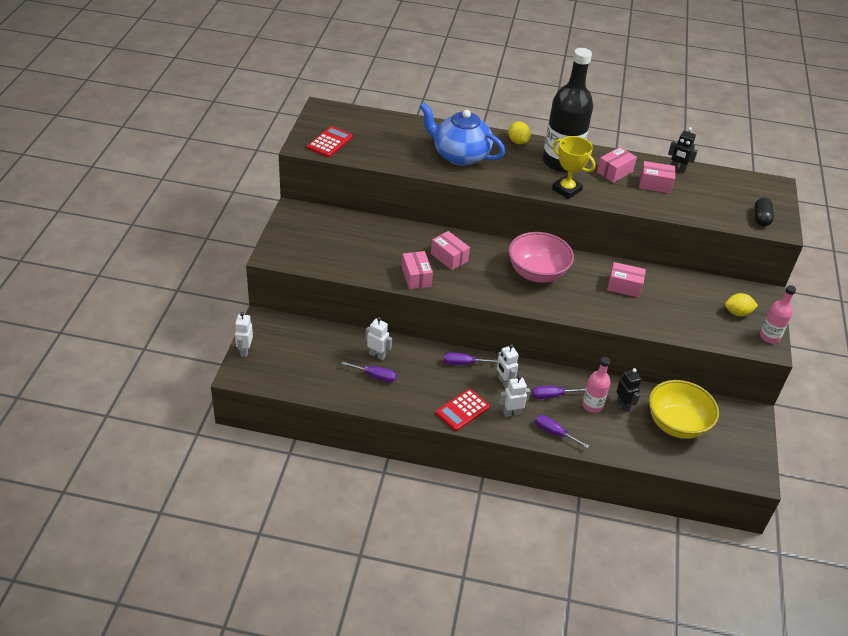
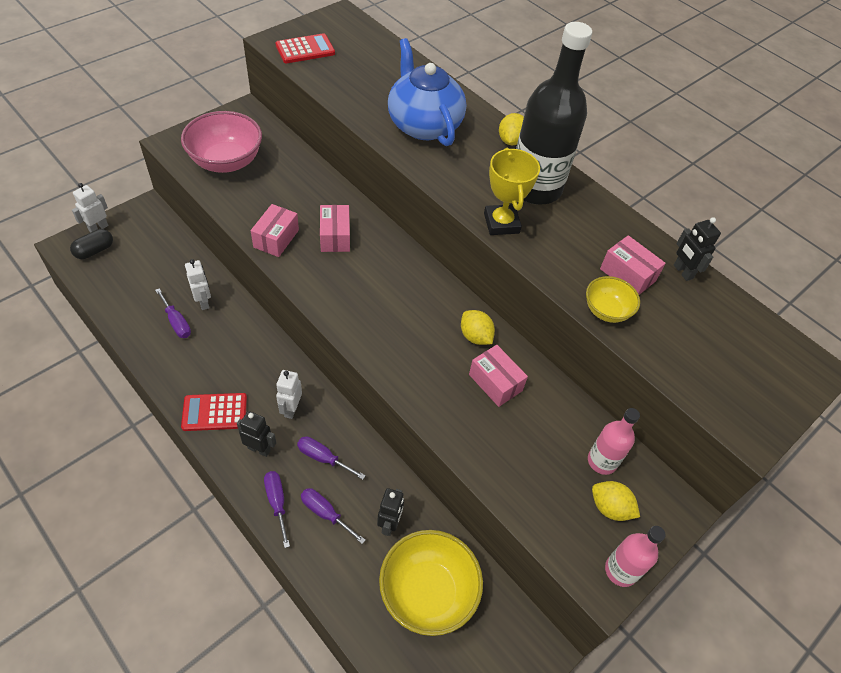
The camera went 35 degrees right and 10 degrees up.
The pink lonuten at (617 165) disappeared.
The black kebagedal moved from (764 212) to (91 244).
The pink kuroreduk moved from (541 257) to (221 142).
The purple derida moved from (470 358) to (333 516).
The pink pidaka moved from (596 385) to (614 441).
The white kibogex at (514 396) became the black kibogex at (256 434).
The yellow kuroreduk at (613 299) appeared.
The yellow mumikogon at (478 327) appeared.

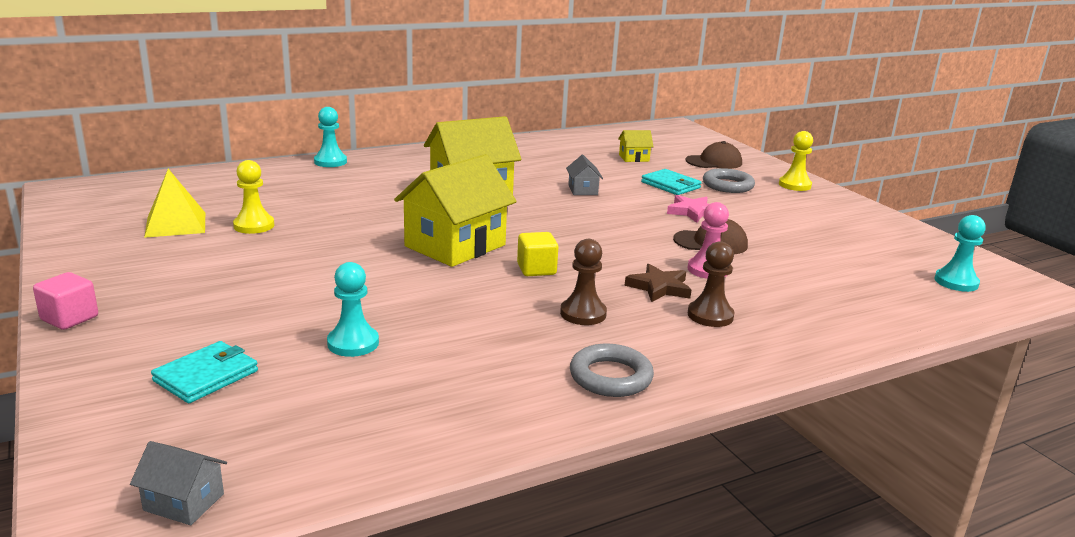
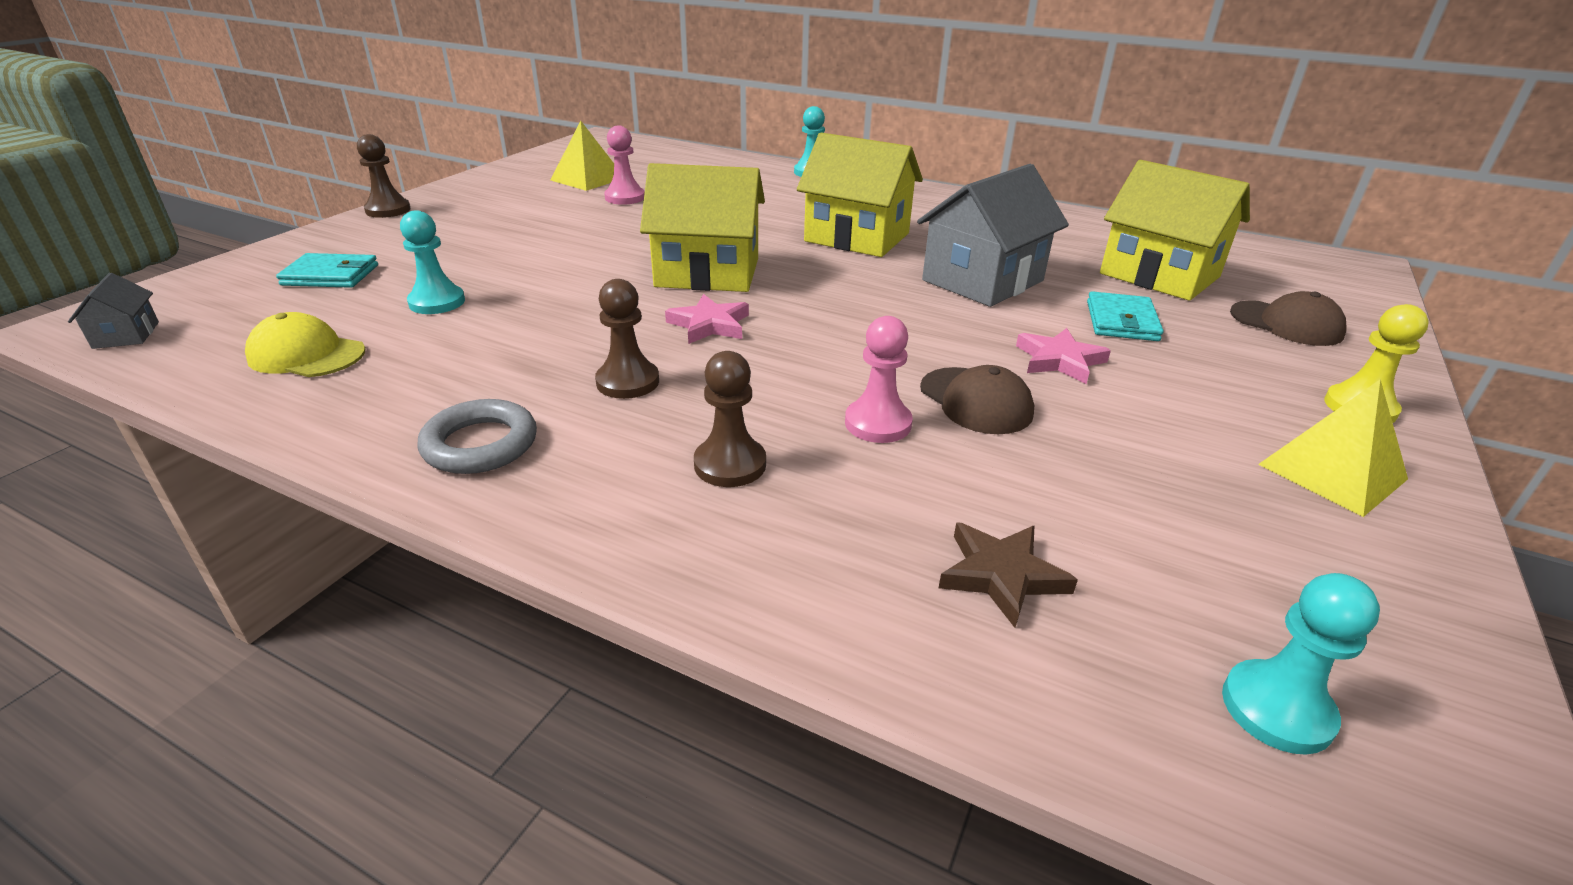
The camera went 55 degrees right and 10 degrees up.
The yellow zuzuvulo at (636 146) changed to 2.26 times the size.
The grey zuzuvulo at (584 175) changed to 2.26 times the size.
The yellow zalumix at (253 197) became the pink zalumix at (624 165).
The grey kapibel at (729 180) disappeared.
The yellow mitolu at (538 254) was replaced by the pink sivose at (707 319).
The brown sivose moved from (658 283) to (1008 575).
The pink mitolu at (65 301) was replaced by the brown zalumix at (384 176).
The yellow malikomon at (305 344) appeared.
The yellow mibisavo at (1333 448) appeared.

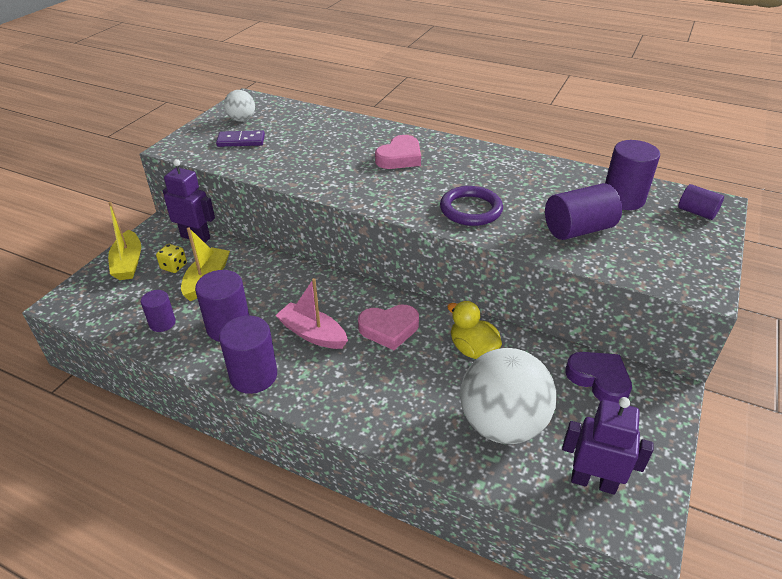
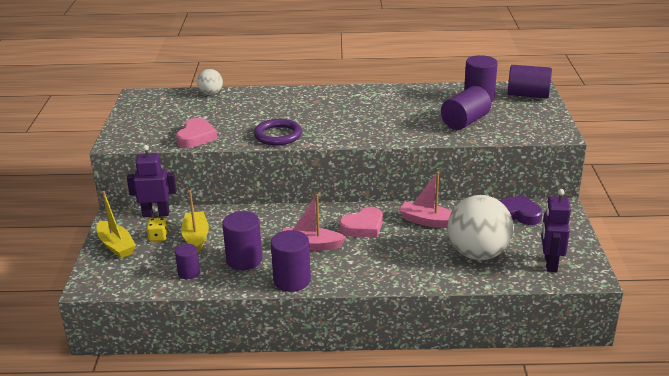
The camera went 25 degrees left and 10 degrees down.
The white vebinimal moved from (239 106) to (210 82).
The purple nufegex at (240 138) disappeared.
The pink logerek moved from (398 152) to (196 133).
The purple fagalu at (701 202) changed to 1.68 times the size.
The purple kapibel moved from (471 206) to (278 132).
The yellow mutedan at (474 330) was replaced by the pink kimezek at (425 200).
The purple kibogex at (608 446) turned 75 degrees counterclockwise.

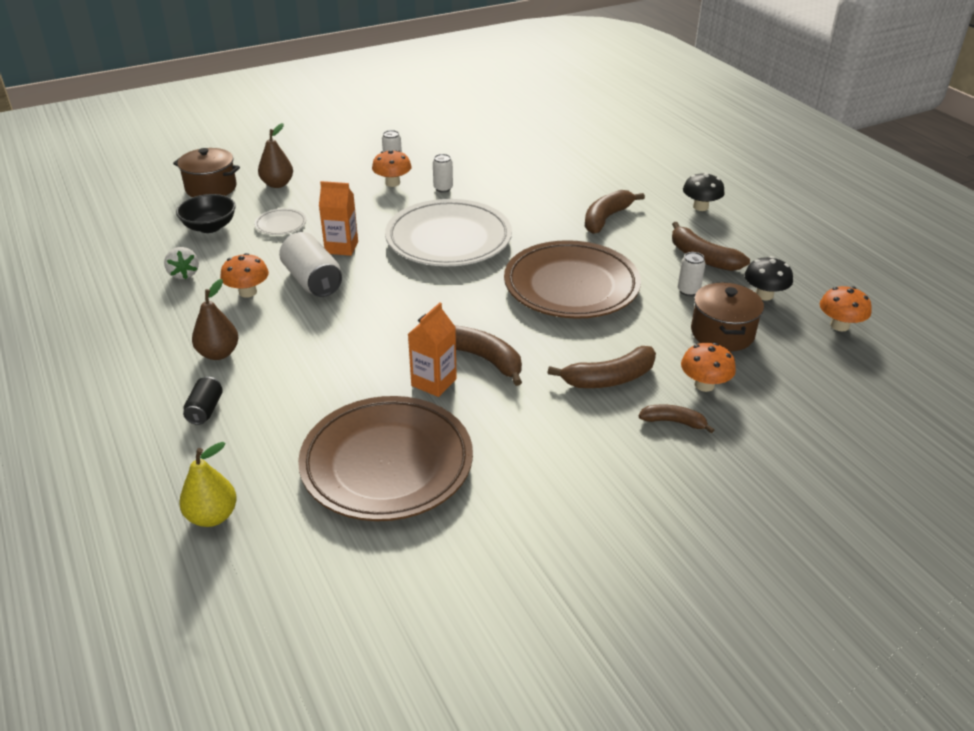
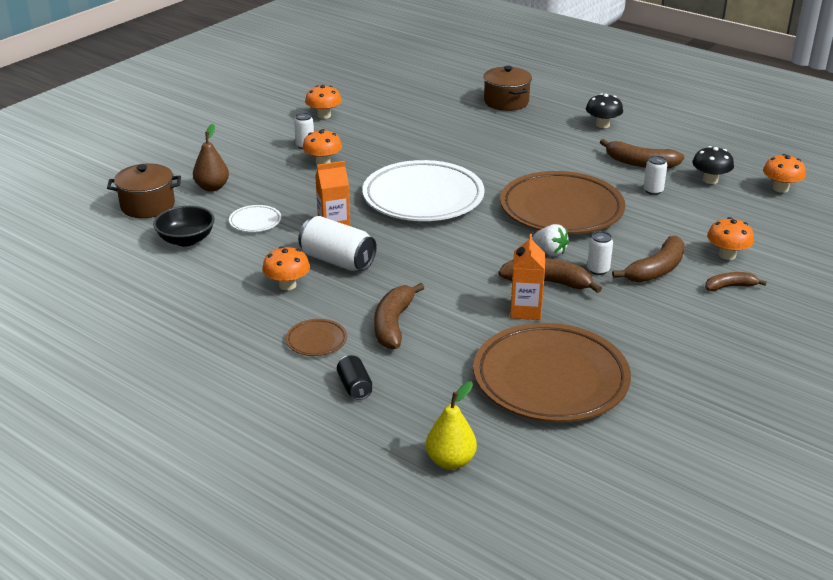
The camera went 25 degrees left and 5 degrees down.
The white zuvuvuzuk moved from (443 173) to (600 253).
The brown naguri moved from (615 212) to (399 316).
The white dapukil moved from (181 263) to (551 240).
The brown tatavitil at (215 319) was replaced by the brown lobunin at (316 337).
The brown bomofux moved from (727 317) to (507 88).
The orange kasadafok at (323 102) appeared.

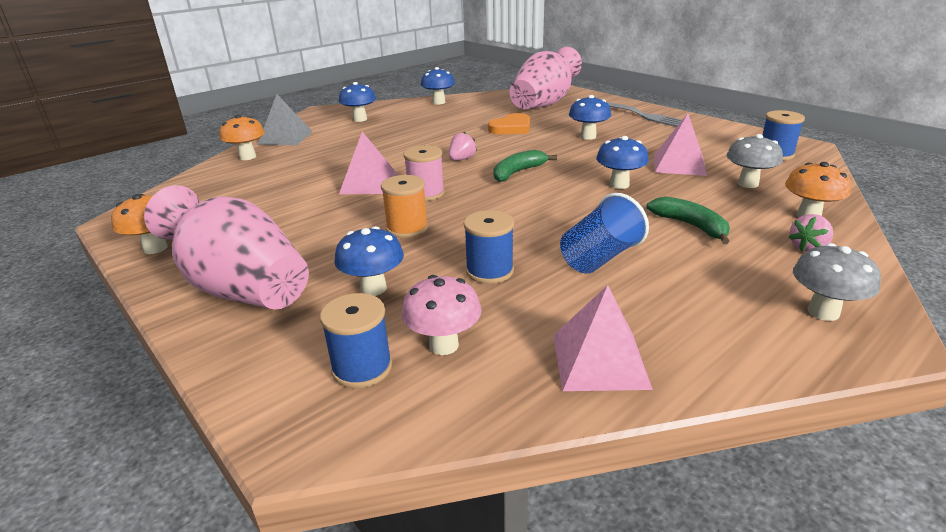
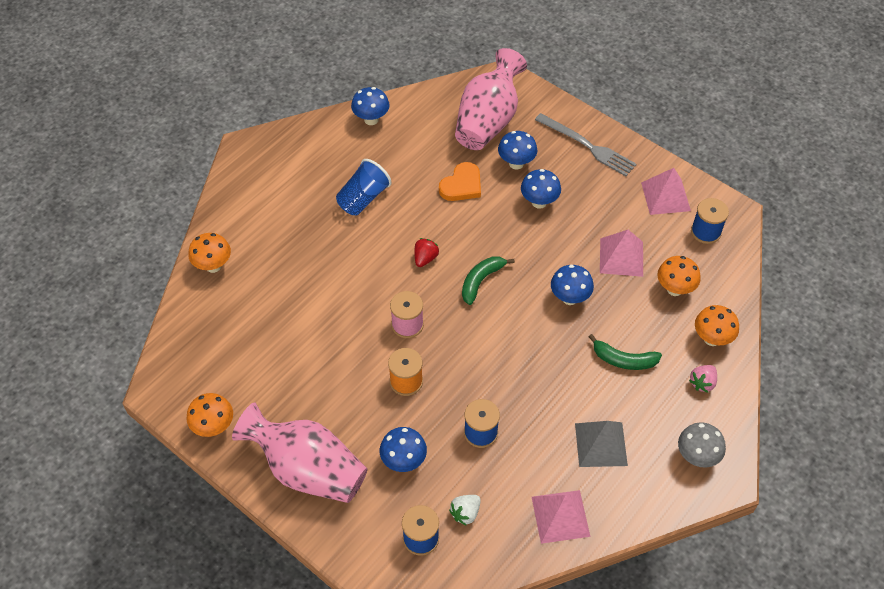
The camera went 10 degrees left and 25 degrees up.
The blue kasadafok moved from (357 102) to (517 150).
The grey mibisavo moved from (285 119) to (601 444).
The pink mibisavo moved from (368 163) to (666 191).
The pink dapukil at (463 146) became the red dapukil at (427 252).
The grey kasadafok at (755 161) became the orange kasadafok at (679 276).
The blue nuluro moved from (604 233) to (364 187).
The green naguri at (688 220) turned 150 degrees clockwise.
The pink kasadafok at (442 315) was replaced by the white dapukil at (465 510).

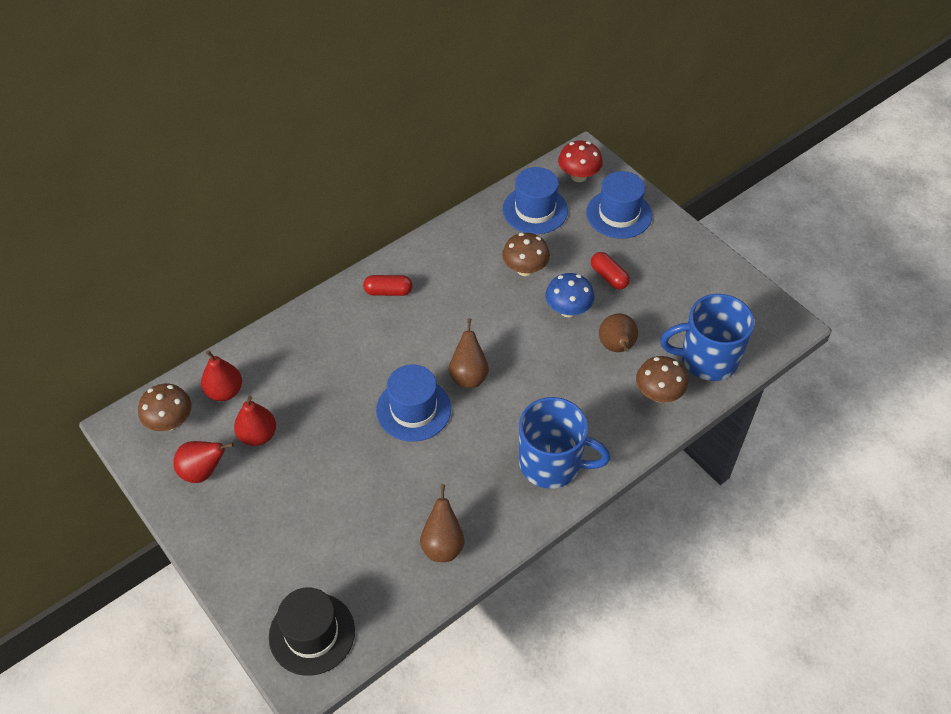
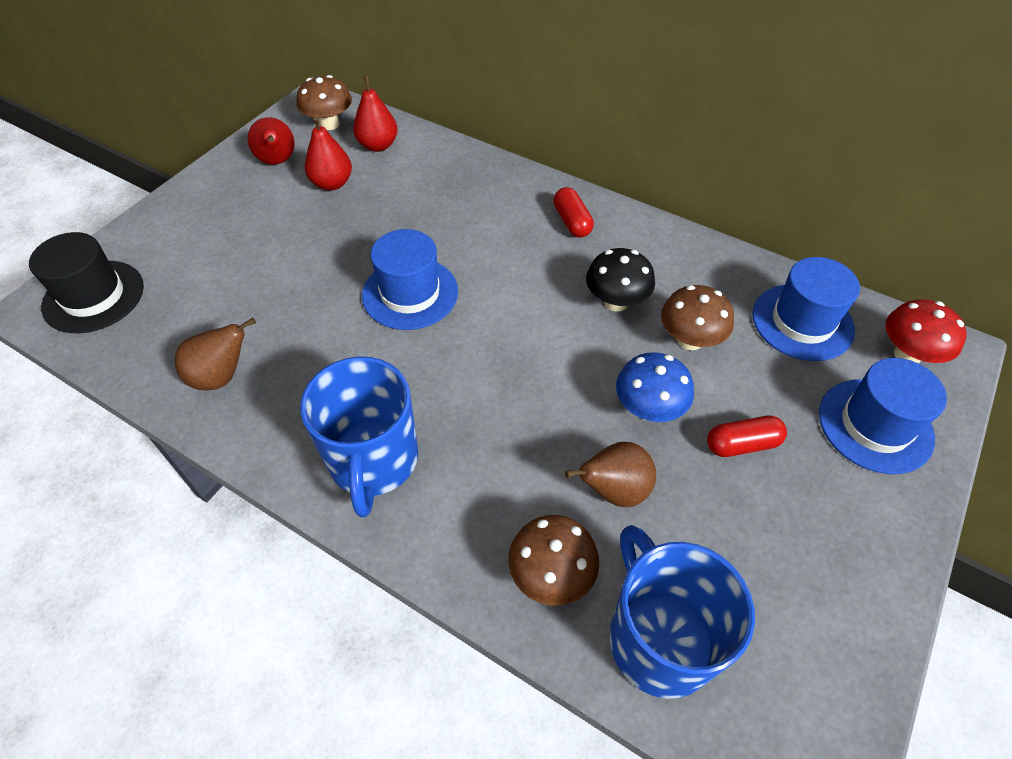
The camera went 70 degrees right and 0 degrees up.
The red kebagedal at (610 271) turned 45 degrees clockwise.
The brown tatavitil at (469 353) disappeared.
The black kasadafok at (620 280) appeared.

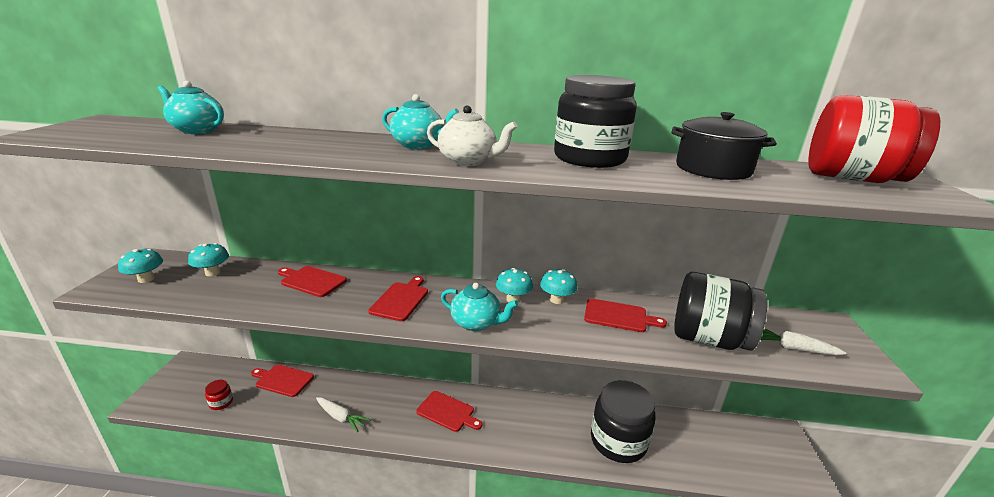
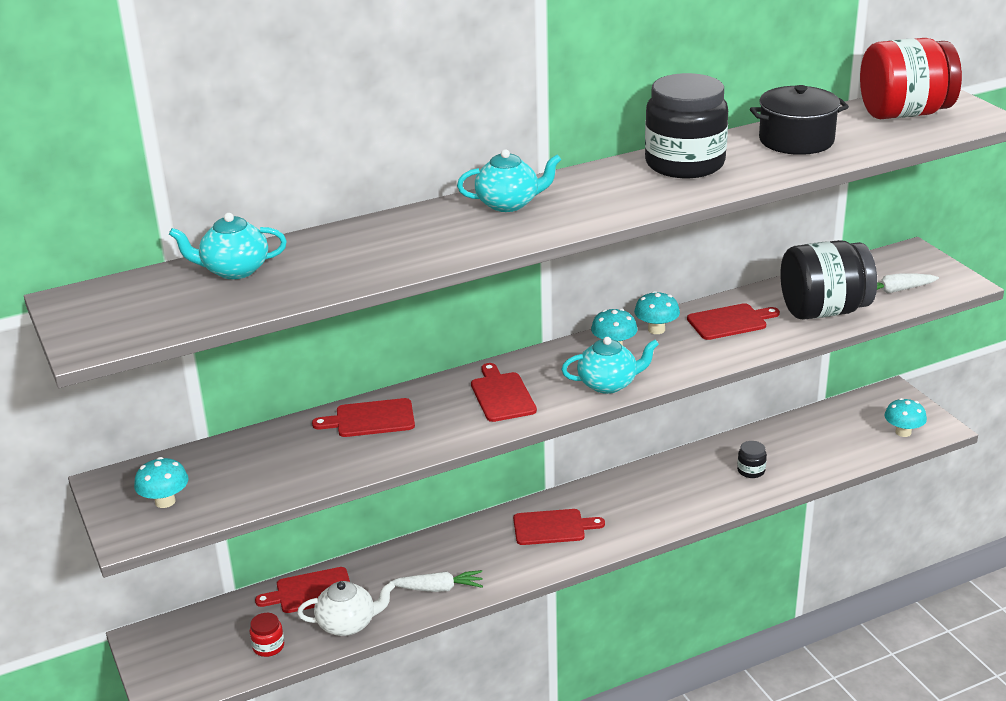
The camera went 30 degrees left and 5 degrees up.
The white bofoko moved from (472 135) to (346 608).
The turquoise kasadafok moved from (208 259) to (906 417).
The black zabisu at (623 421) changed to 0.40 times the size.

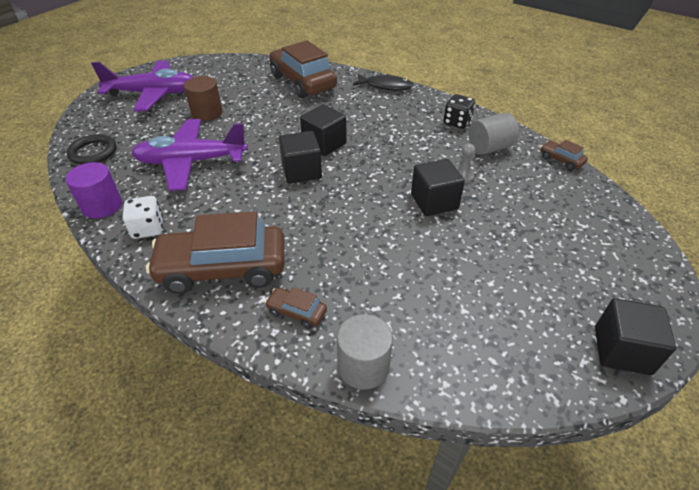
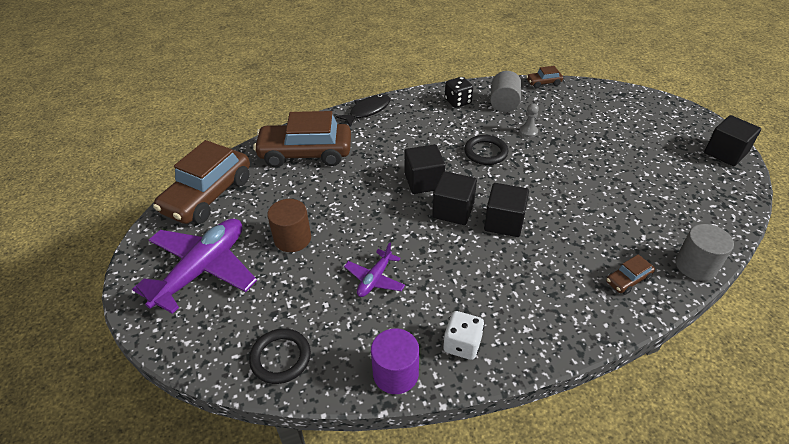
The camera went 55 degrees left and 0 degrees up.
The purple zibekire at (189 155) changed to 0.49 times the size.
The black mitolu moved from (438 187) to (506 210).
The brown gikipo moved from (215 252) to (201 182).
The black kapibel at (486 150) appeared.

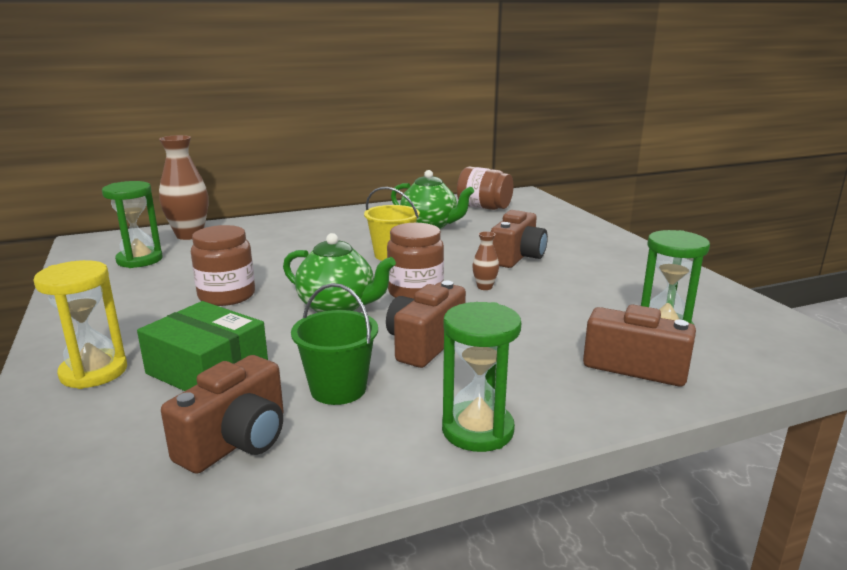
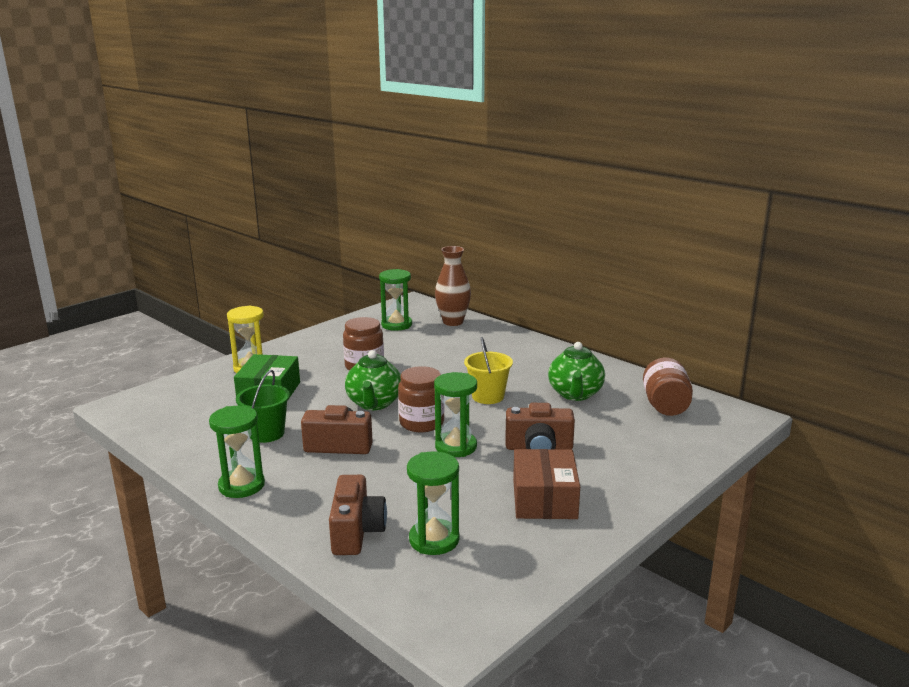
The camera went 65 degrees right and 0 degrees up.
The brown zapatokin at (485 260) was replaced by the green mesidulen at (455 414).
The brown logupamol at (222 414) disappeared.
The brown lonuten at (546 484) appeared.

